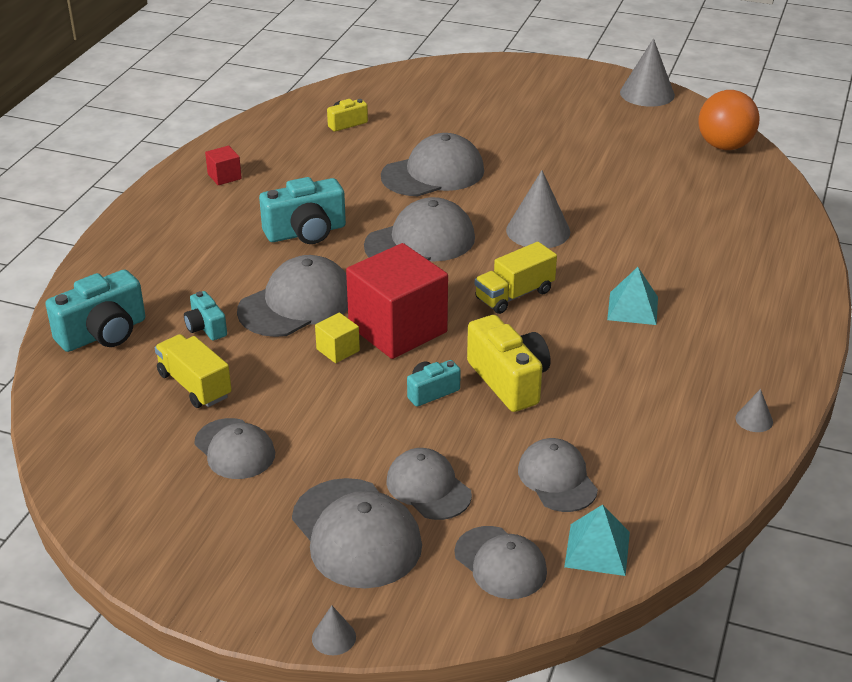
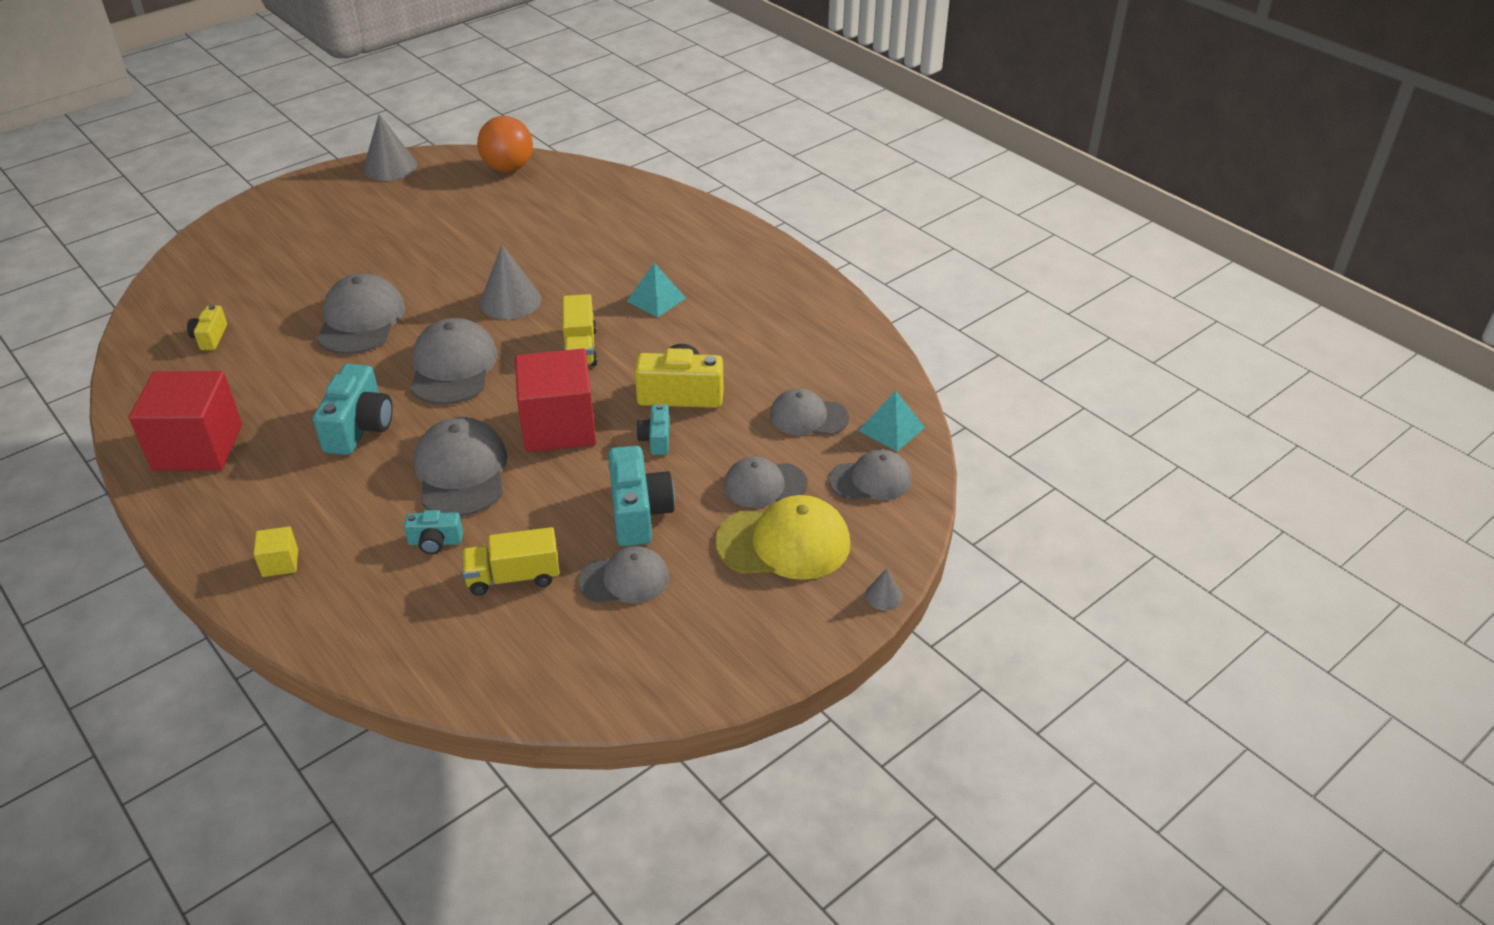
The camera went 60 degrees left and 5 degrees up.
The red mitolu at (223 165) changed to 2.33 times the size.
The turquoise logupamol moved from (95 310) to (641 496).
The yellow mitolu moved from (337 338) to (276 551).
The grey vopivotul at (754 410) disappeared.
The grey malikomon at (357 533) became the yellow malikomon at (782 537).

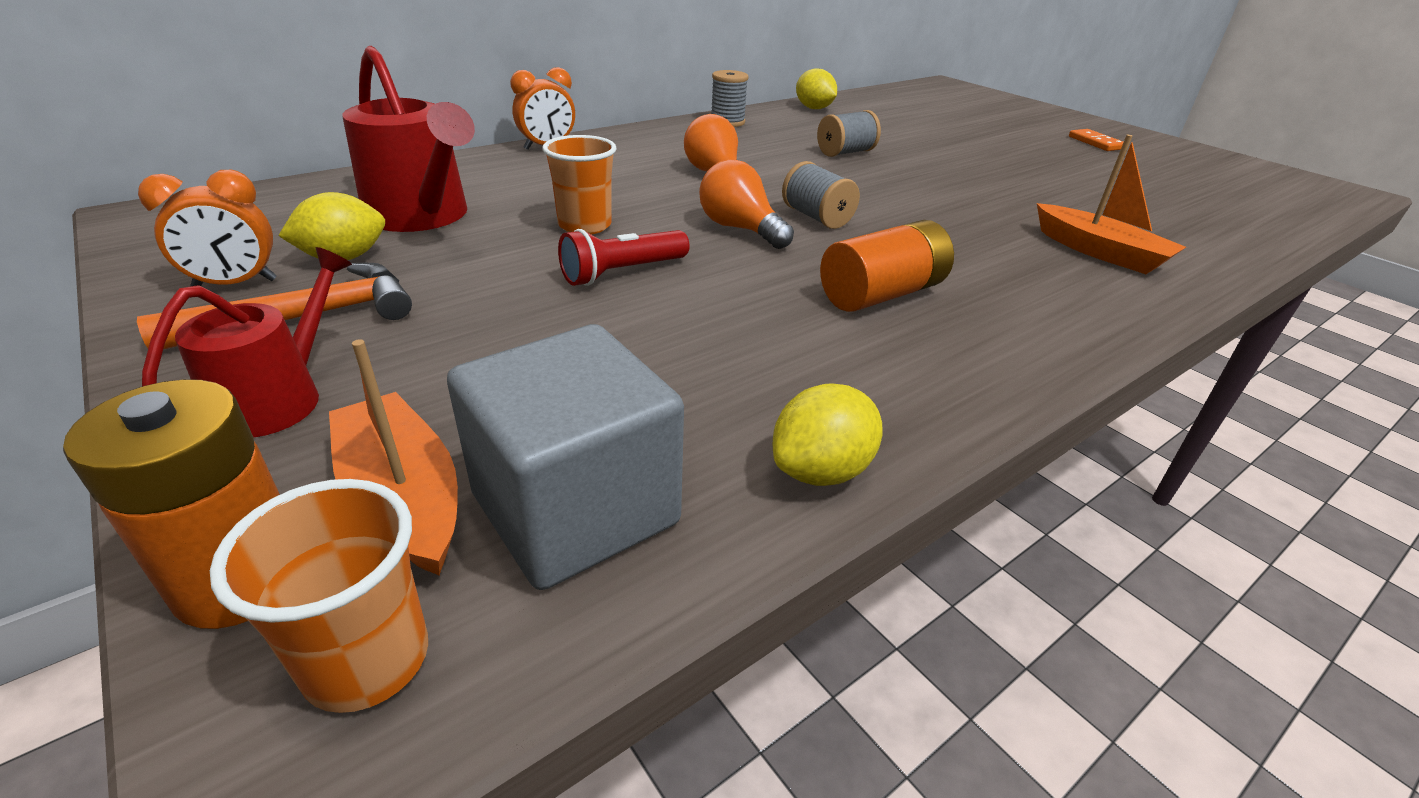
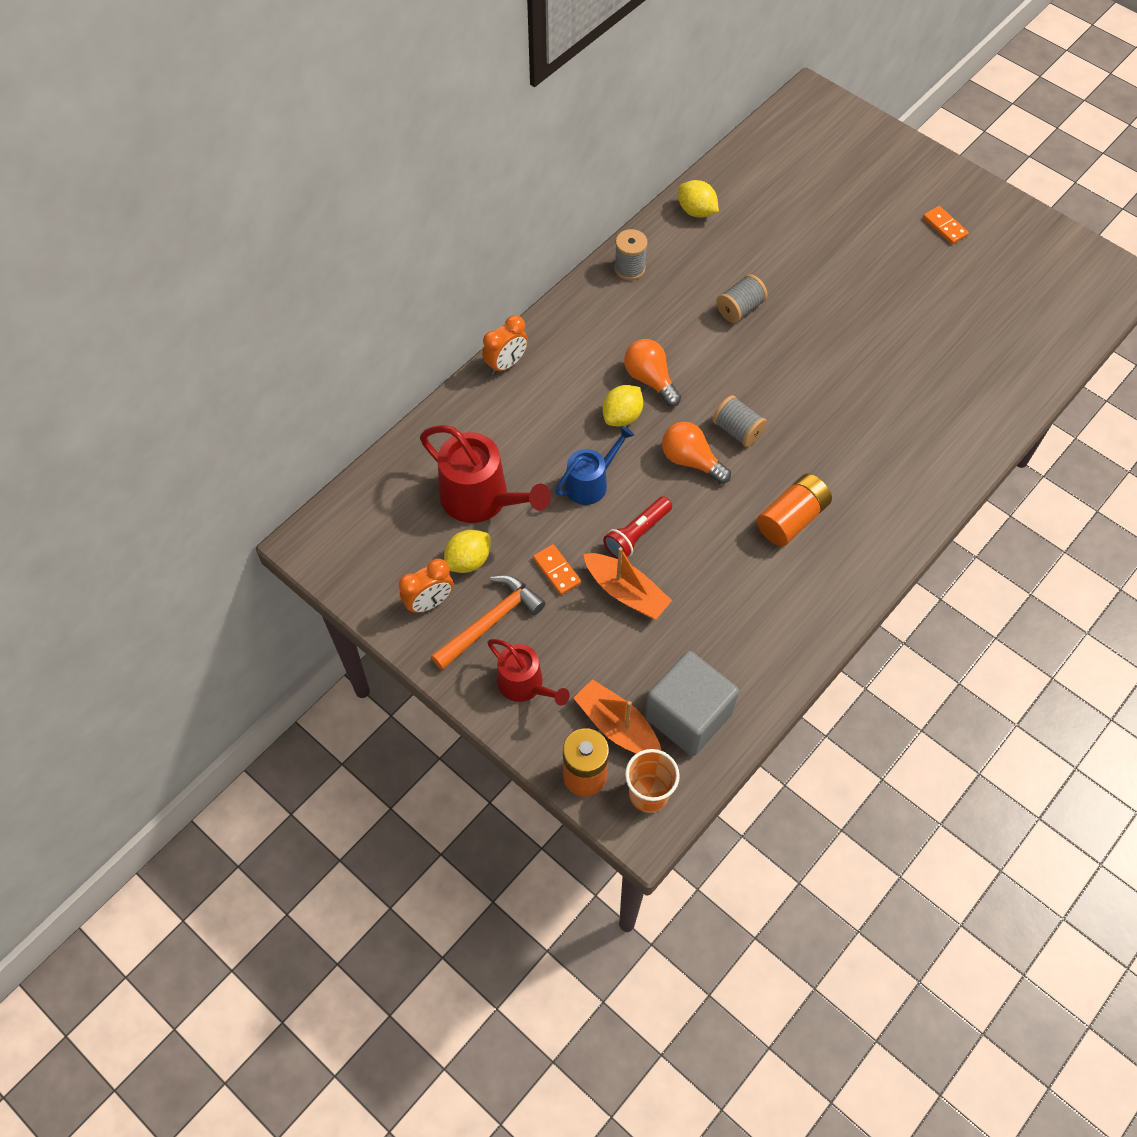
The camera went 10 degrees left and 25 degrees up.
The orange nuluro at (579 184) was replaced by the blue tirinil at (594 465).
The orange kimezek moved from (1111 204) to (627 583).
The red tirinil at (247 342) turned 120 degrees clockwise.
The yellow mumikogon moved from (828 435) to (623 406).
The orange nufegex at (557 569) appeared.

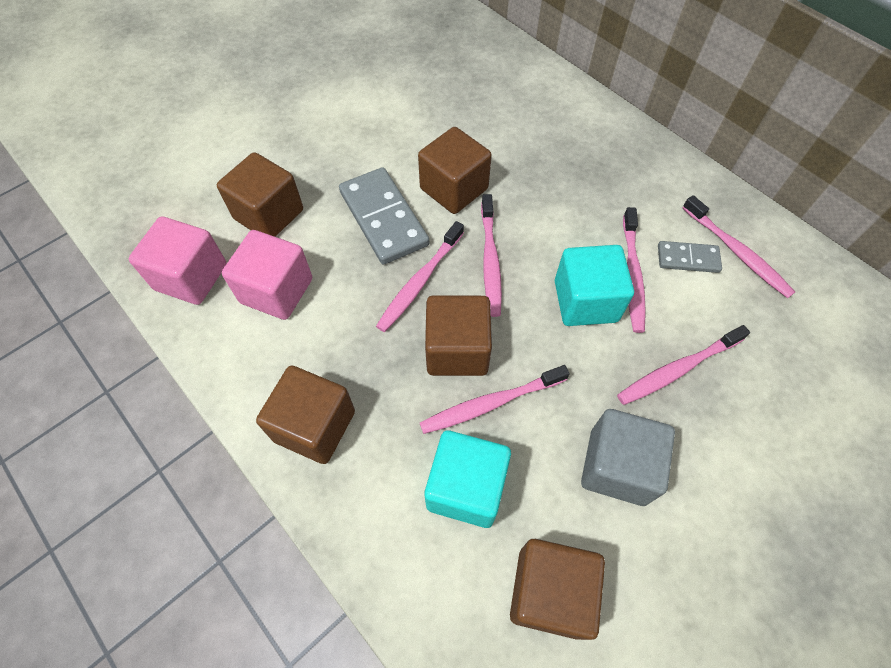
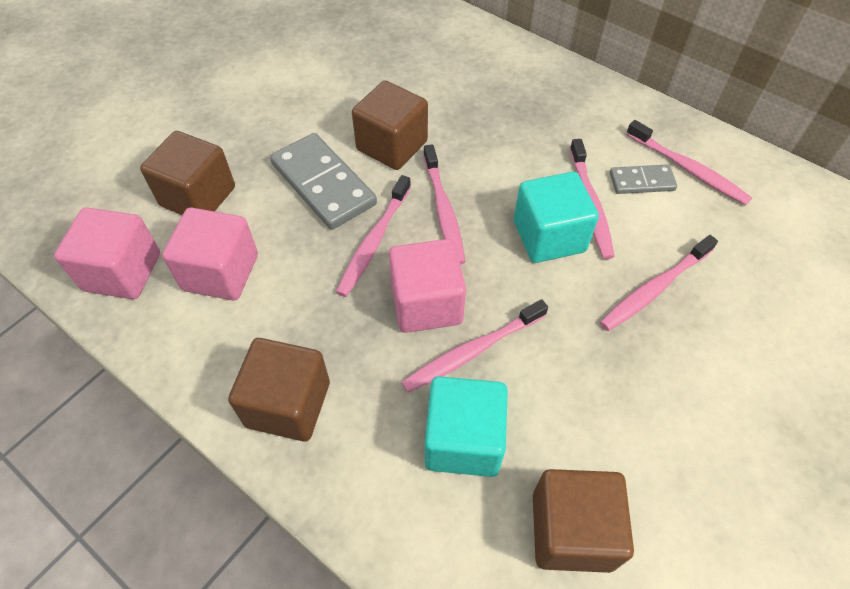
The camera went 10 degrees left and 5 degrees down.
The brown mitolu at (458 335) became the pink mitolu at (427 286).
The grey mitolu at (628 457) disappeared.

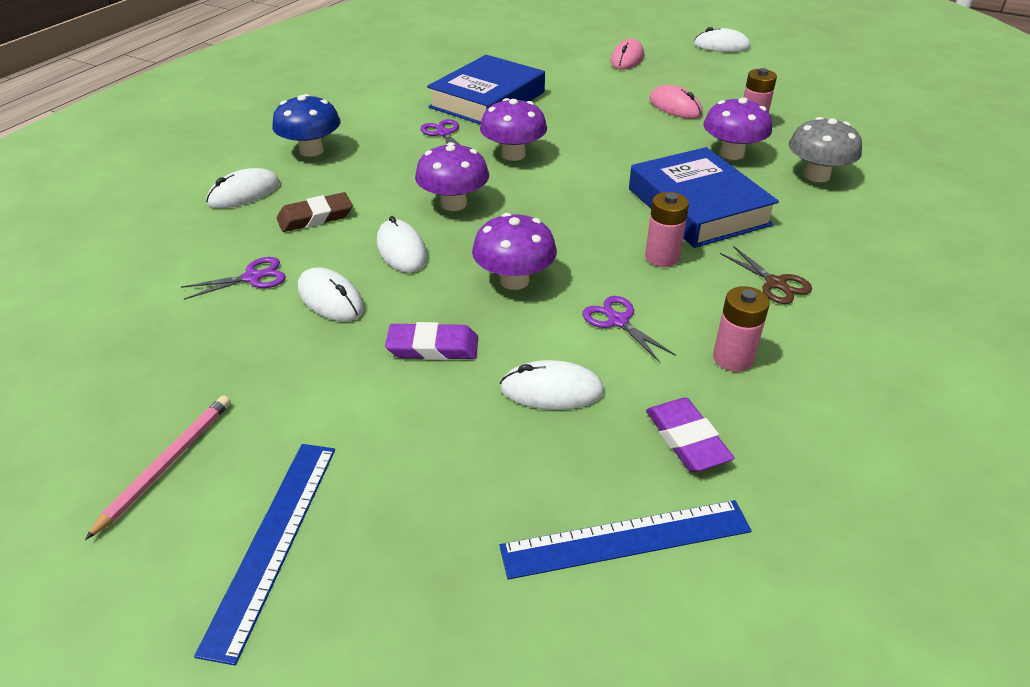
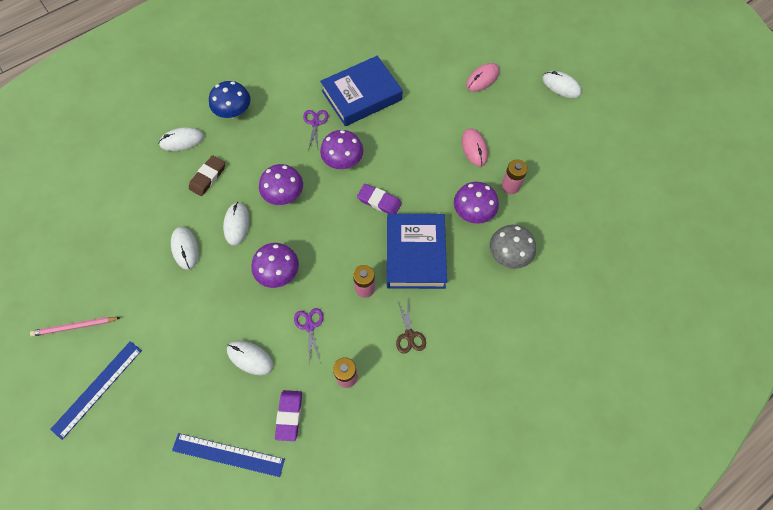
The camera went 25 degrees right and 25 degrees up.
The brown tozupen at (315 212) turned 60 degrees counterclockwise.
The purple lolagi at (233 278) disappeared.
The purple tozupen moved from (431 341) to (379 199).
The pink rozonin at (158 467) turned 150 degrees counterclockwise.

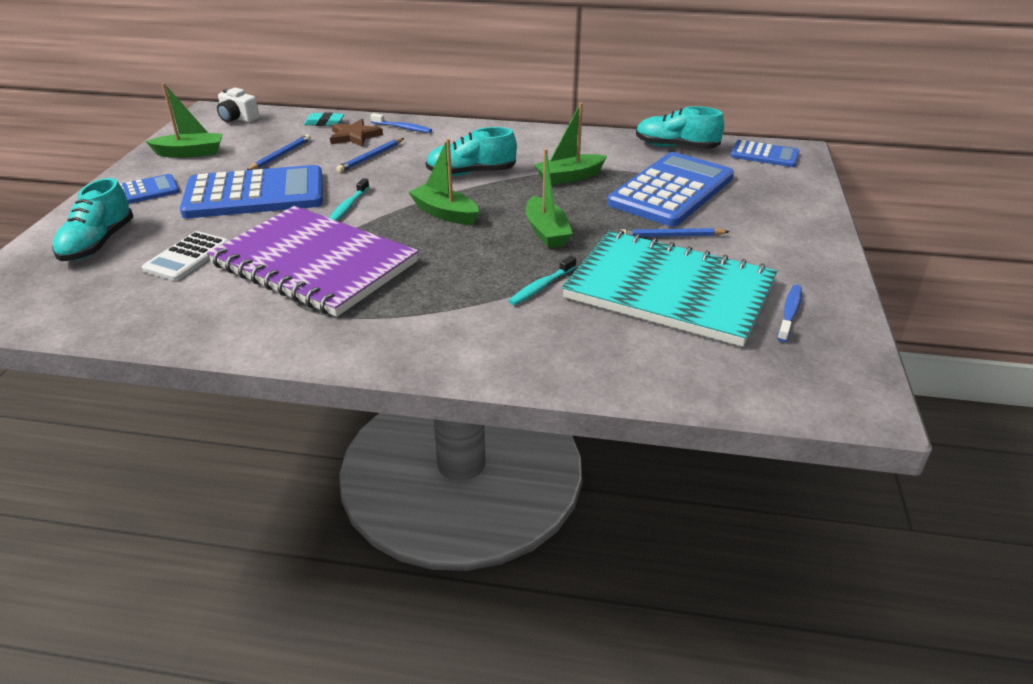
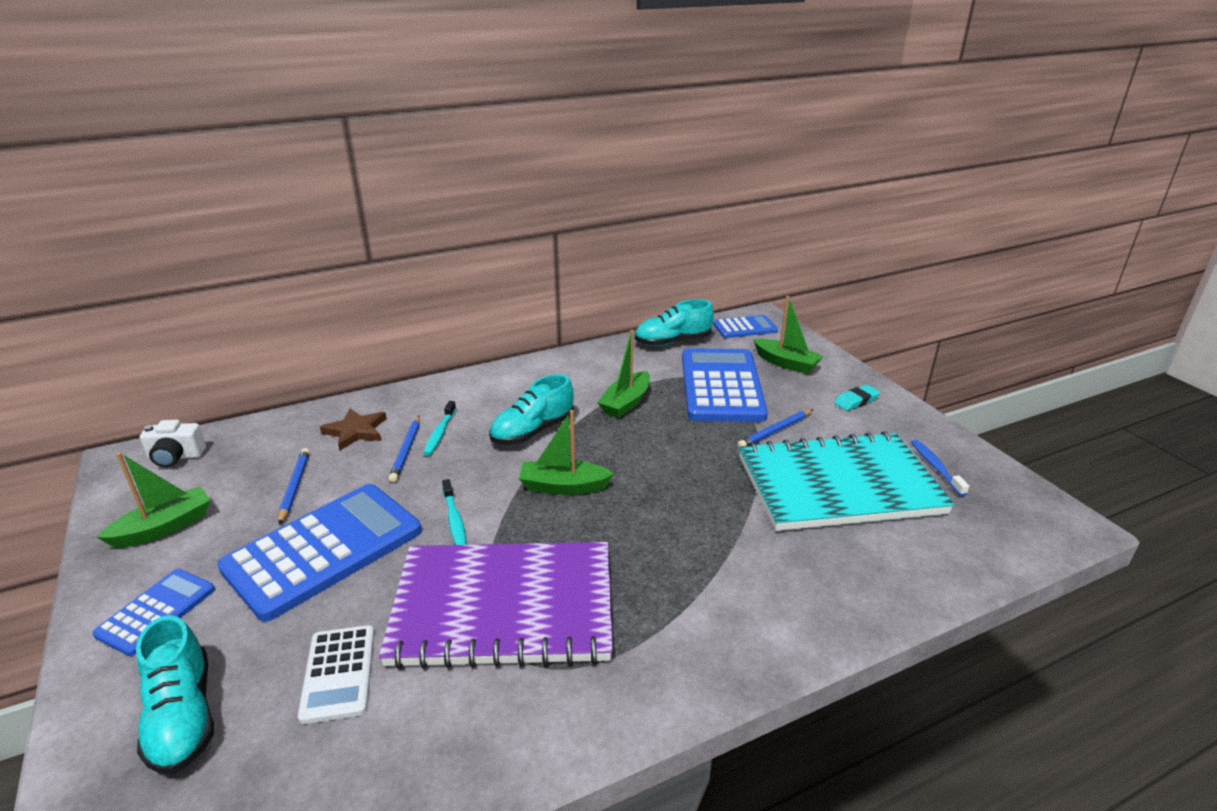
The camera went 35 degrees left and 5 degrees down.
The turquoise tozupen moved from (324 119) to (857 398).
The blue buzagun at (401 123) disappeared.
The green kimezek moved from (549 198) to (788 335).
The turquoise buzagun moved from (542 280) to (439 428).

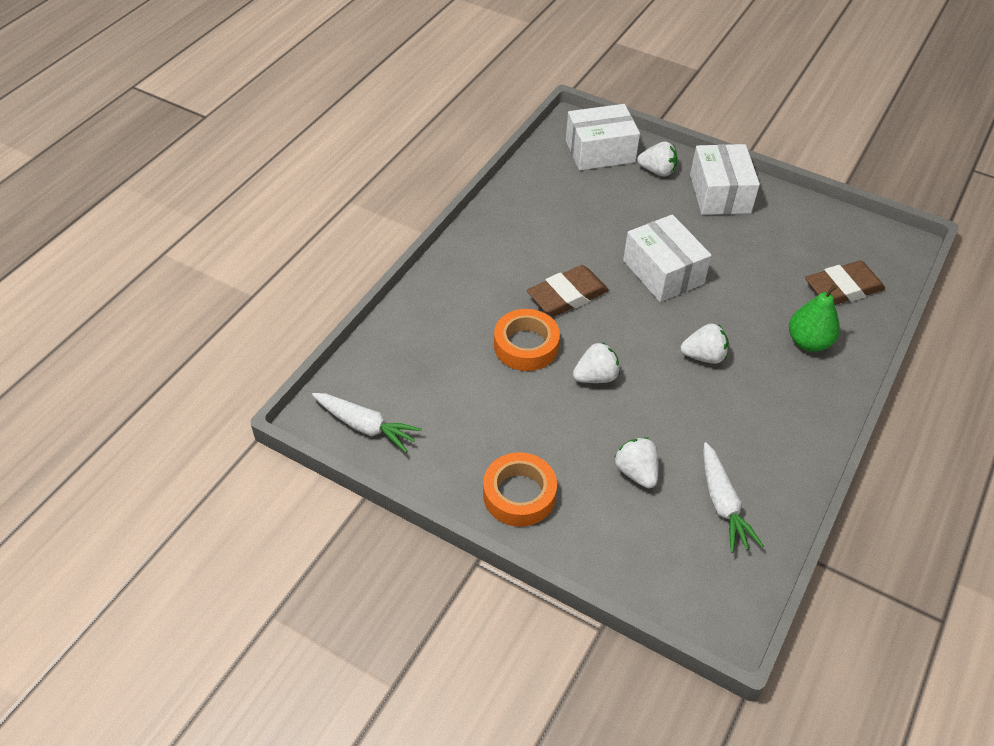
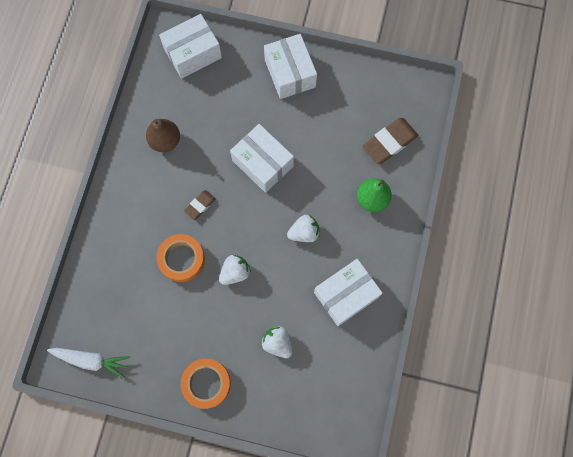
The camera went 15 degrees left and 25 degrees up.
The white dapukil at (657 159) disappeared.
The brown tozupen at (568 291) changed to 0.55 times the size.
The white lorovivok at (733 497) disappeared.
The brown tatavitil at (163 135) appeared.
The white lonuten at (348 292) appeared.

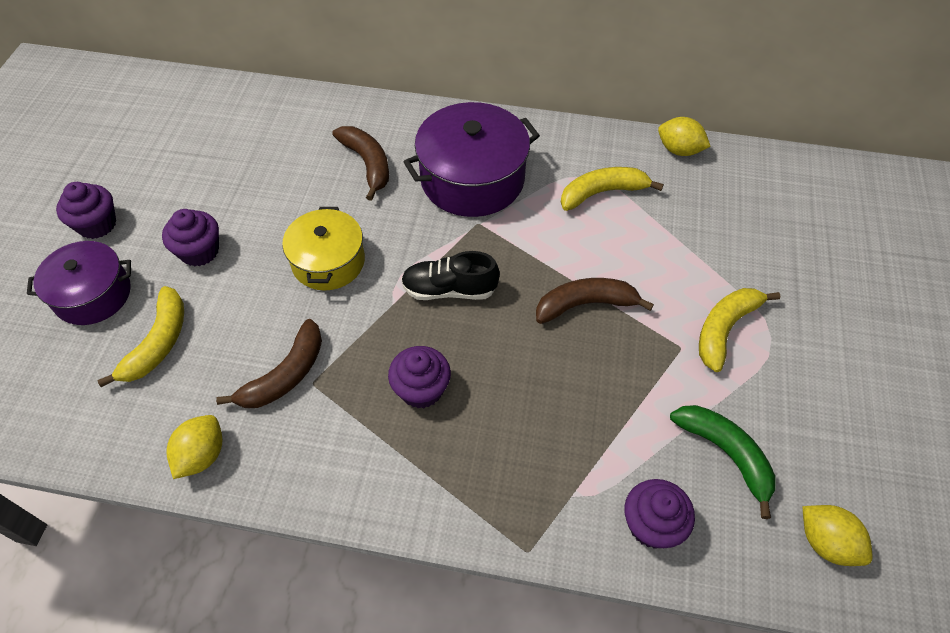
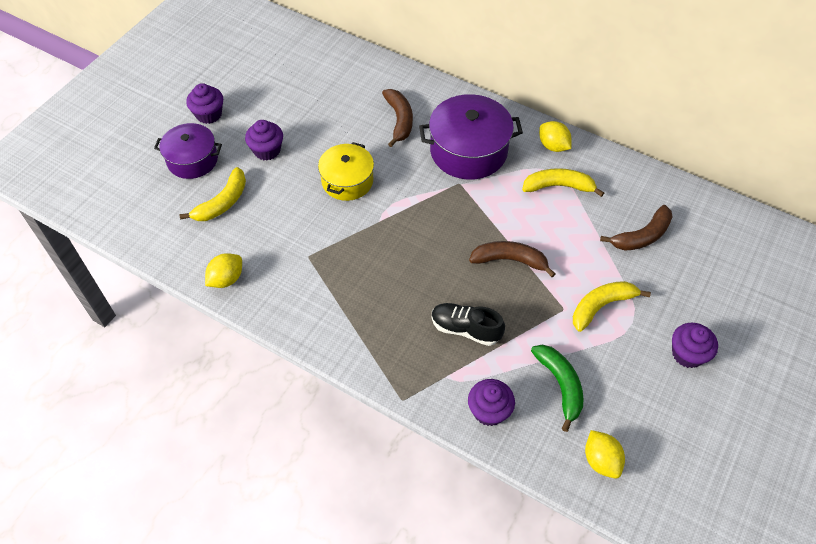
The camera went 20 degrees right and 0 degrees up.
The yellow mumikogon moved from (684 136) to (555 136).
The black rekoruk moved from (450 275) to (468 324).
The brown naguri moved from (269 363) to (636 228).
The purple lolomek moved from (419 377) to (695 345).

